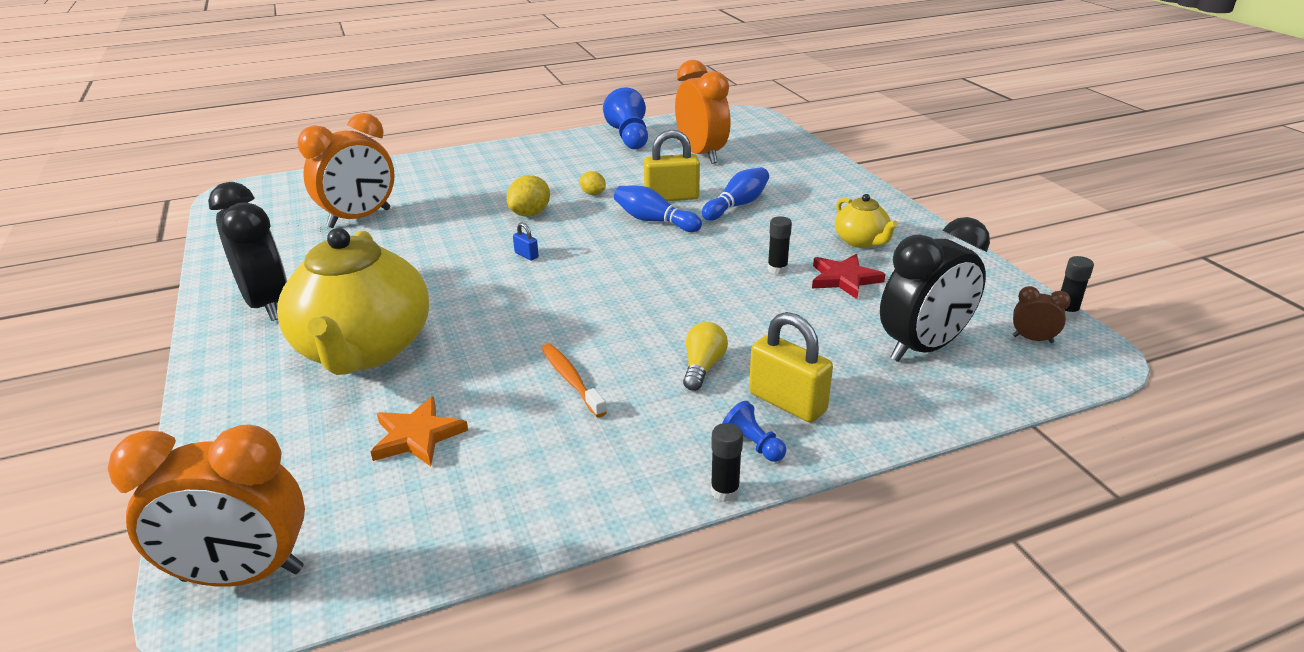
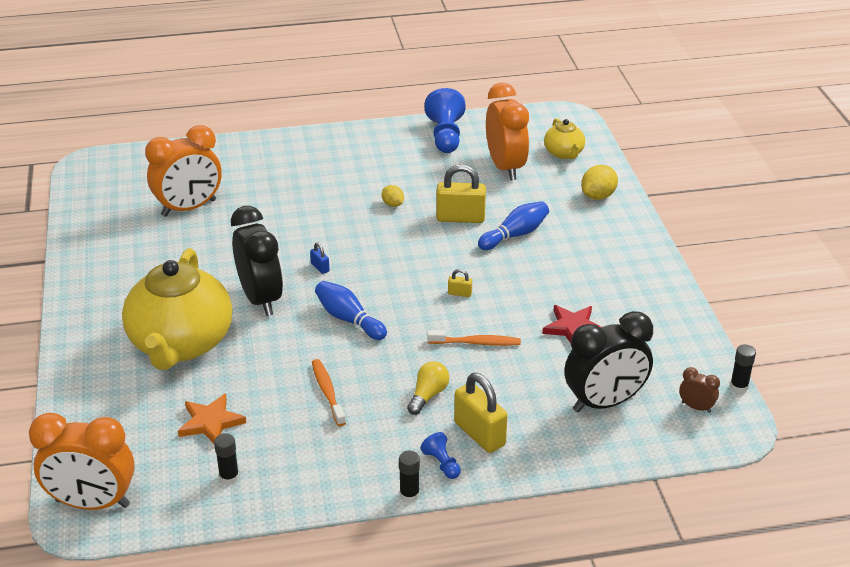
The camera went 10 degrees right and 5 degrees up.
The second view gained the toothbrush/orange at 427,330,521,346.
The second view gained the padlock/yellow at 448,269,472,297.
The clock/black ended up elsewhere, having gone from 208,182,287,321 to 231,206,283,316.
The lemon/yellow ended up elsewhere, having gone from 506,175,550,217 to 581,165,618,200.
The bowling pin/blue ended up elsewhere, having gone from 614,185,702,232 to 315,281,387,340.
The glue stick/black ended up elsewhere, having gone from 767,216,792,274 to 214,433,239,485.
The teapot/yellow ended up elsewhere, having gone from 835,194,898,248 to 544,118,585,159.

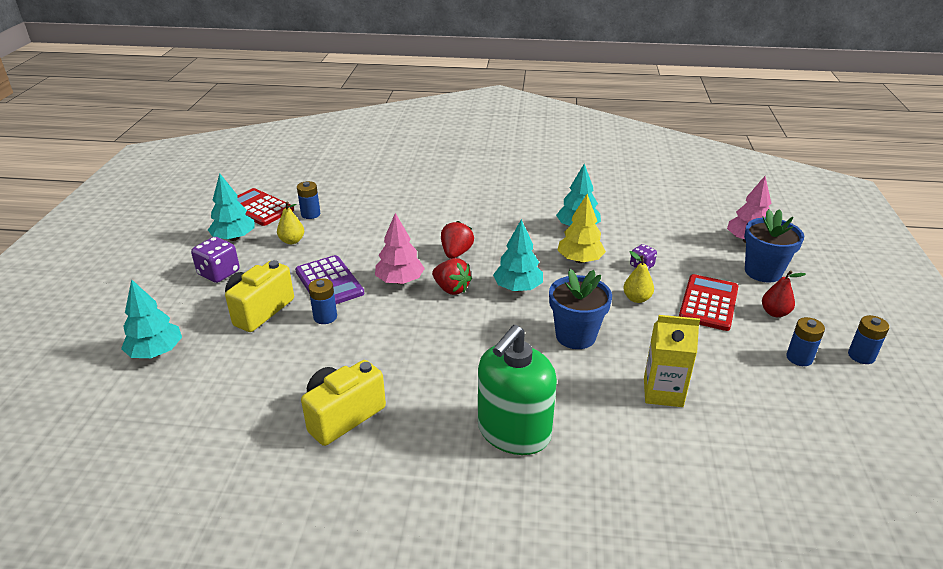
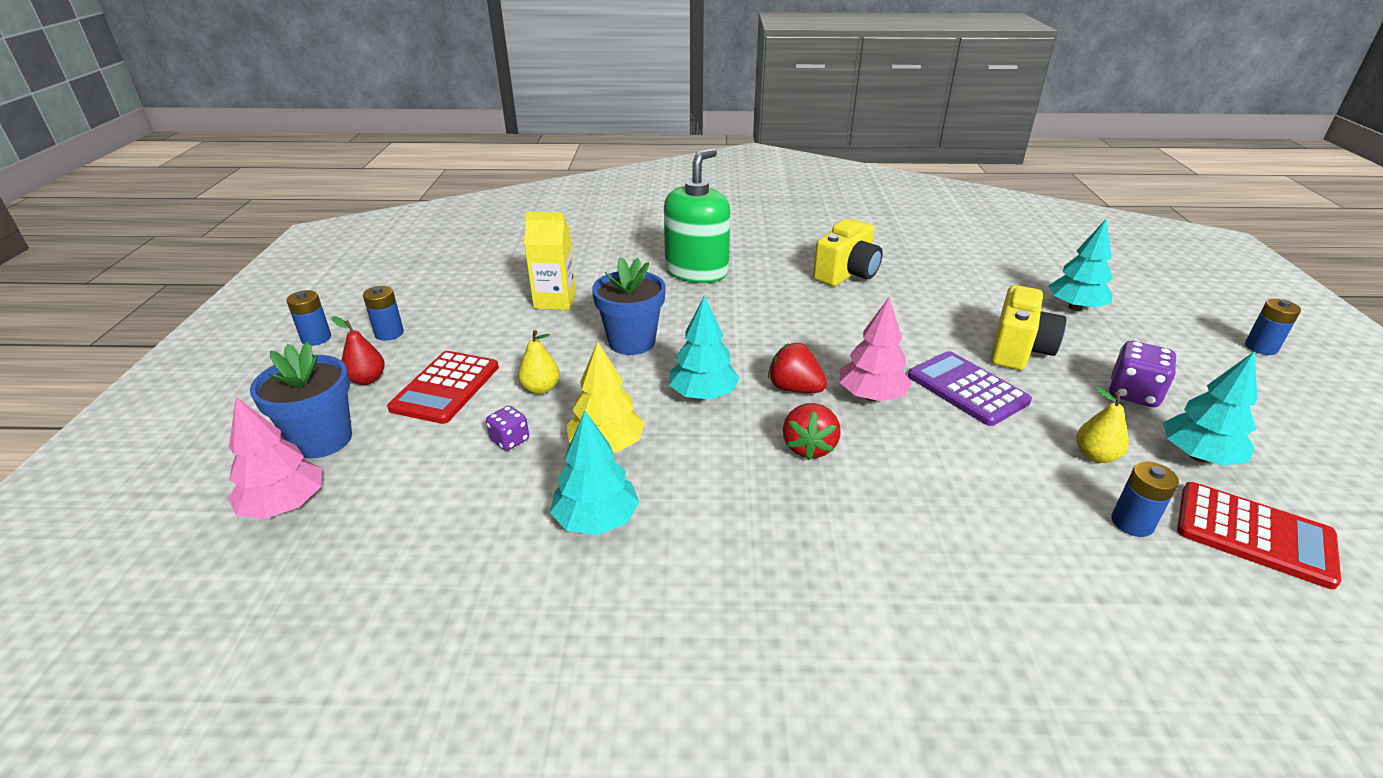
The camera went 175 degrees right and 0 degrees up.
The battery/blue ended up elsewhere, having gone from 308,278,337,324 to 1245,299,1301,355.

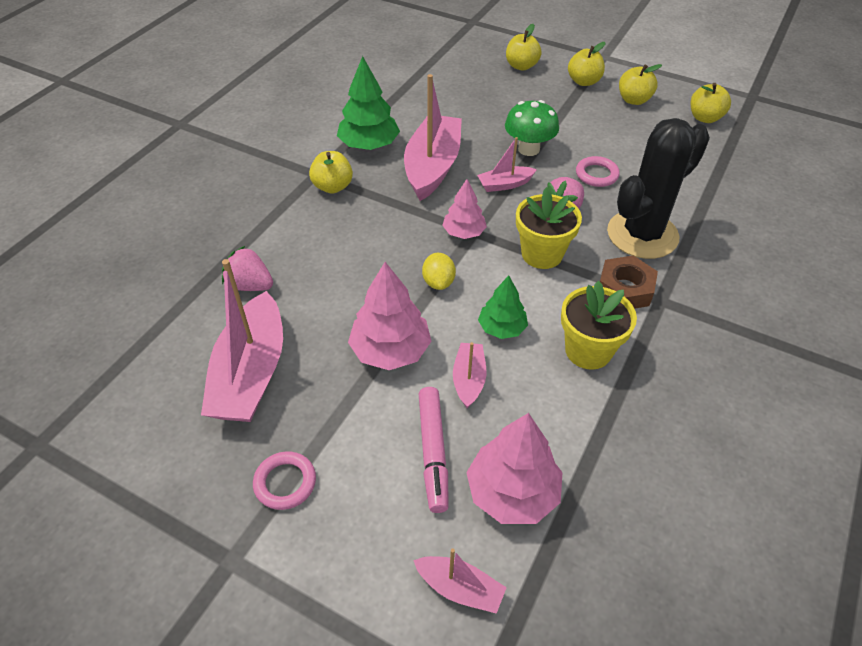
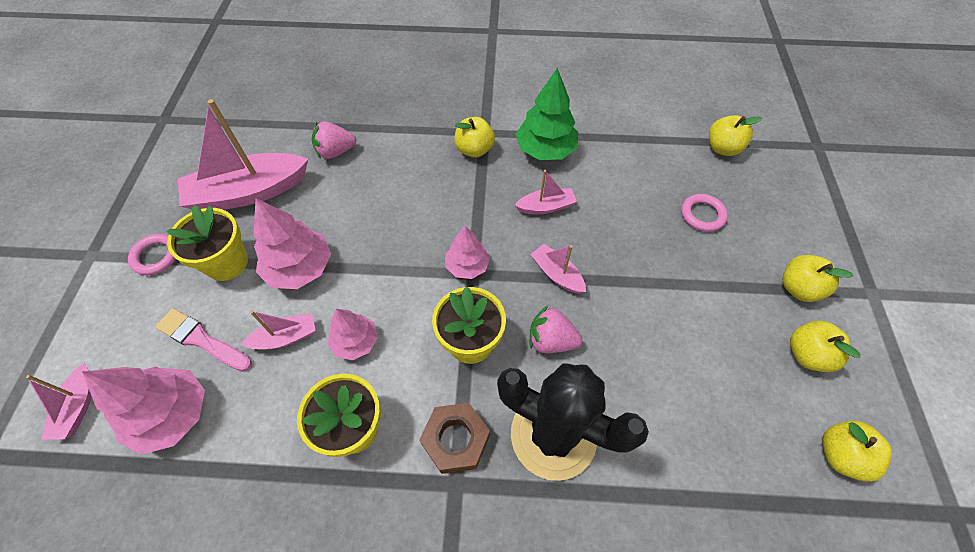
The camera went 65 degrees right and 10 degrees up.
The second view lost the lemon/yellow at 422,253,456,290.
The second view lost the mushroom/green at 505,100,559,156.
The second view gained the flower pot/yellow at 166,205,248,281.
The apple/yellow ended up elsewhere, having gone from 506,24,542,71 to 709,115,762,156.
The ring/pink ended up elsewhere, having gone from 576,156,620,187 to 681,194,728,232.
Where the marker/pink stood at 419,387,449,513, the brush/pink came to stand at 155,308,252,372.
What was the tree/green at 478,276,528,339 turned into the tree/pink at 327,309,378,360.
The strawberry/pink at 222,246,273,291 ended up facing another way, 105 degrees counterclockwise from before.
The size of the boat/pink at 404,74,462,201 changed by a factor of 0.49.

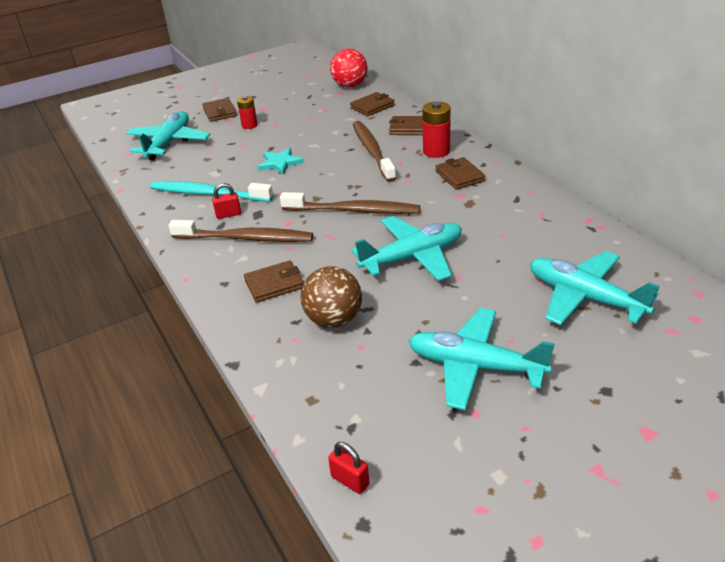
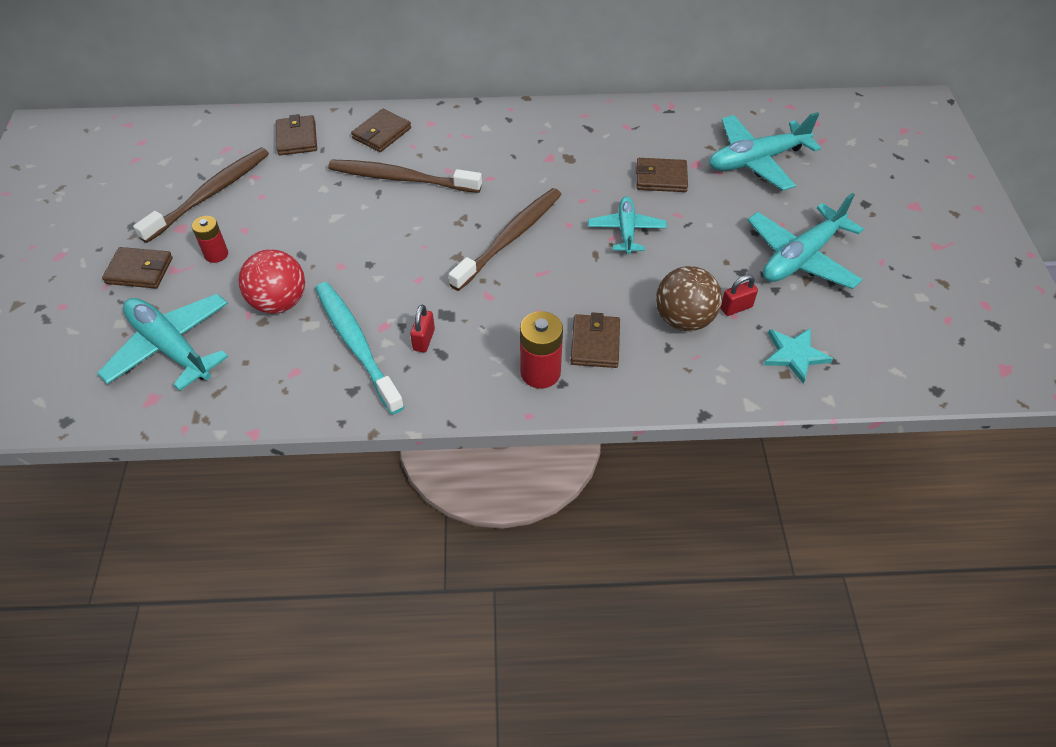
The camera went 65 degrees left and 15 degrees up.
The toothbrush/brown ended up elsewhere, having gone from 168,220,313,242 to 133,148,269,243.
The star/turquoise ended up elsewhere, having gone from 257,148,304,175 to 764,328,833,384.
The padlock/red ended up elsewhere, having gone from 328,442,370,494 to 720,275,758,316.
The ball/red ended up elsewhere, having gone from 330,49,367,88 to 238,249,305,314.
The battery/red ended up elsewhere, having gone from 422,101,451,158 to 520,311,563,389.
The wallet/brown ended up elsewhere, having gone from 435,157,485,190 to 636,158,688,192.
The toothbrush/turquoise at 150,181,273,202 ended up facing another way, 105 degrees clockwise from before.
The size of the plane/turquoise at 352,216,462,281 changed by a factor of 0.63.

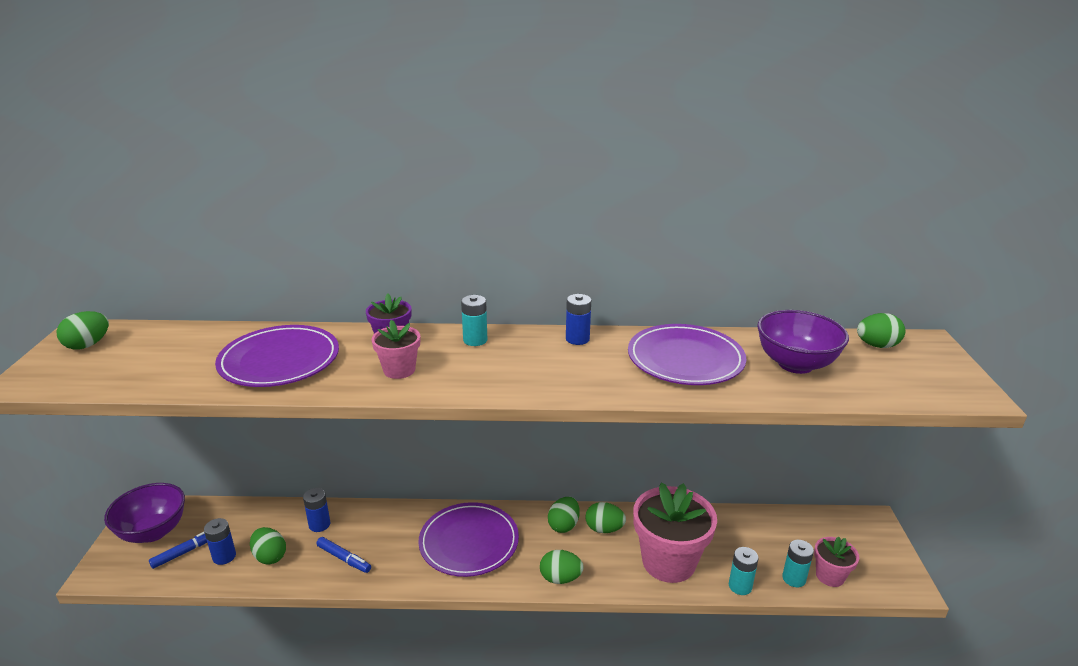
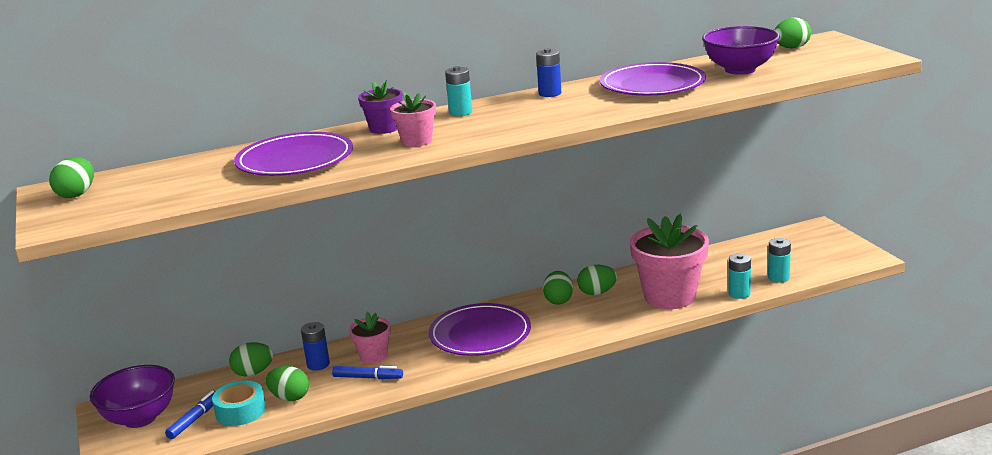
The camera went 20 degrees left and 5 degrees down.
The egg/green ended up elsewhere, having gone from 540,550,584,584 to 229,342,273,376.
The flower pot/pink ended up elsewhere, having gone from 814,536,859,587 to 349,312,391,364.
Where the battery/blue stood at 204,518,236,565, the tape/turquoise came to stand at 212,381,266,426.

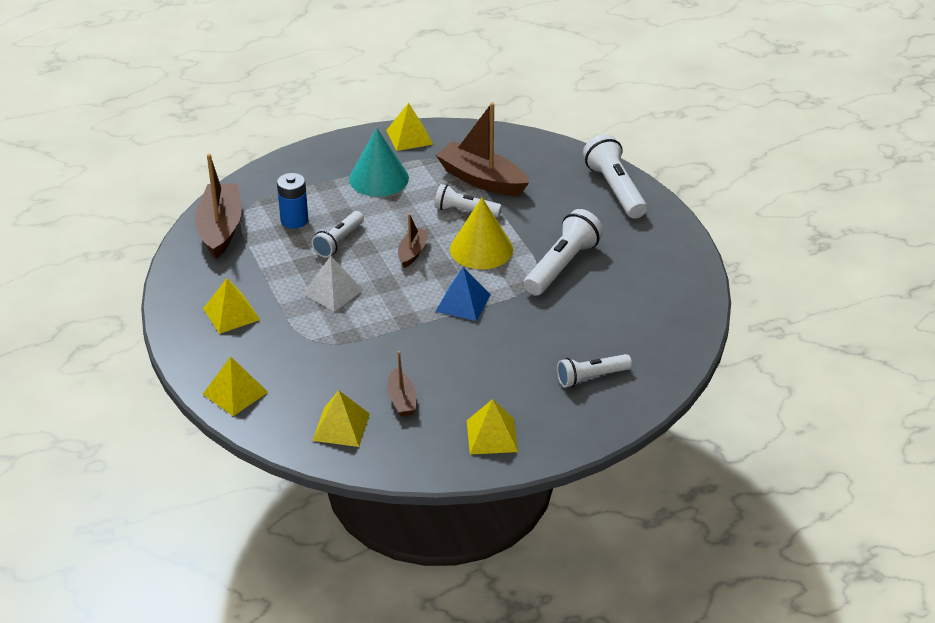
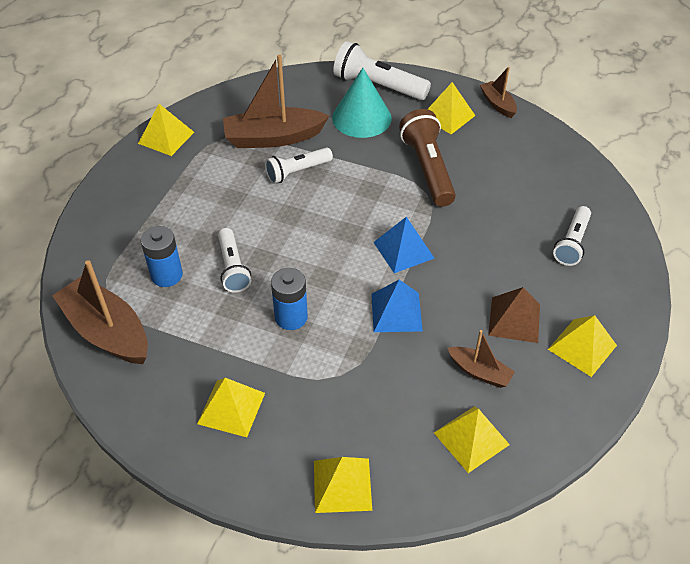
The camera went 45 degrees left and 10 degrees up.
The second view lost the cone/yellow at 450,198,513,269.
The second view gained the pyramid/blue at 371,280,423,332.
The second view gained the pyramid/yellow at 428,82,475,134.
The second view gained the pyramid/brown at 488,287,540,343.
The cone/turquoise ended up elsewhere, having gone from 349,128,409,197 to 332,68,392,138.
The boat/brown ended up elsewhere, having gone from 398,214,429,268 to 480,67,517,118.
Where the pyramid/white stood at 303,256,363,312, the battery/blue came to stand at 271,268,308,330.
What was the flashlight/white at 524,209,603,296 turned into the flashlight/brown at 399,109,456,207.

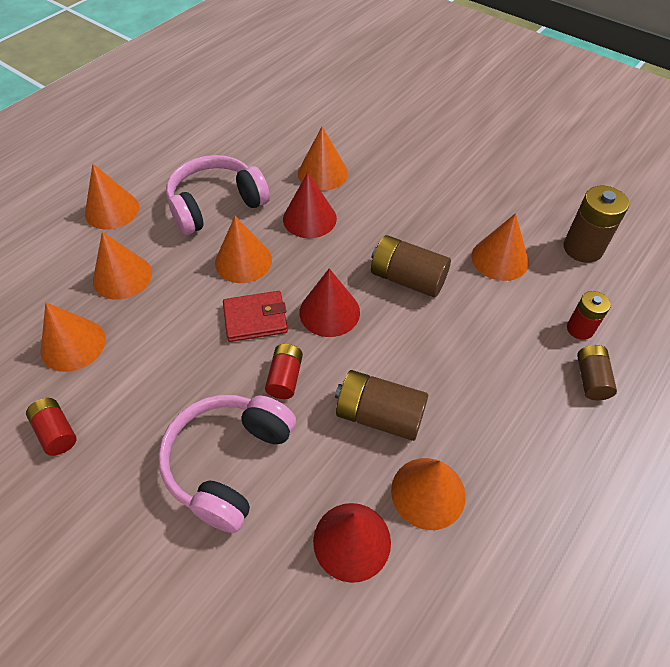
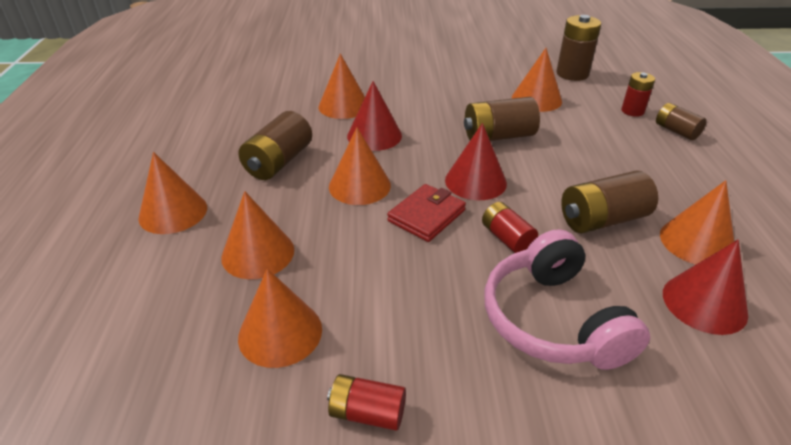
The camera went 40 degrees left and 15 degrees down.
Where the headphones/pink stood at 166,155,270,235, the battery/brown came to stand at 238,111,312,180.

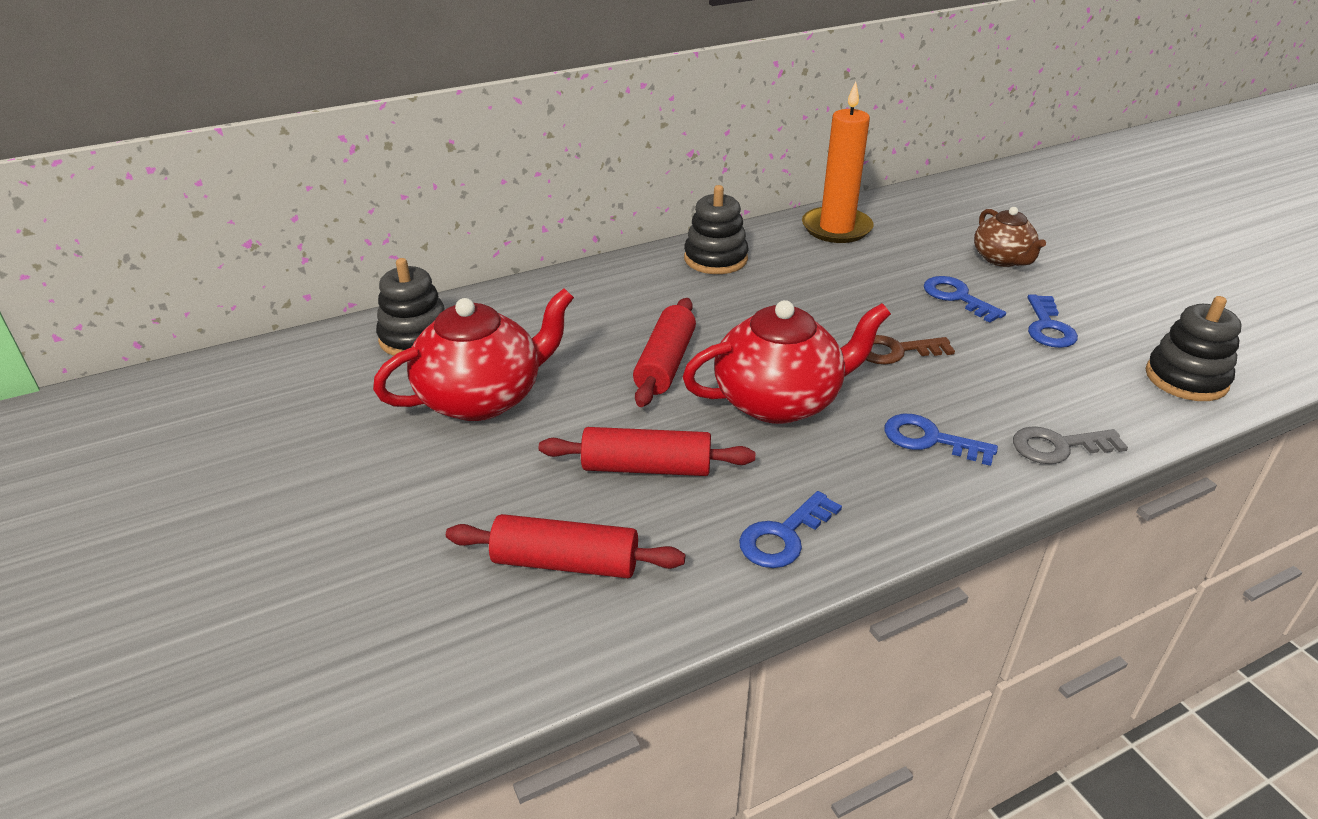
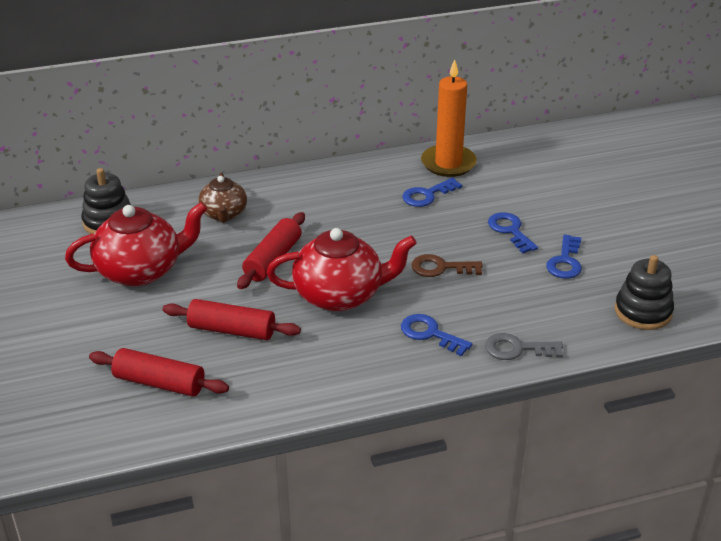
The camera went 10 degrees right and 0 degrees up.
The second view lost the stacking toy/black at 684,185,748,274.
The key/blue ended up elsewhere, having gone from 739,491,842,568 to 402,178,462,207.
The teapot/brown ended up elsewhere, having gone from 974,207,1046,267 to 198,173,247,223.

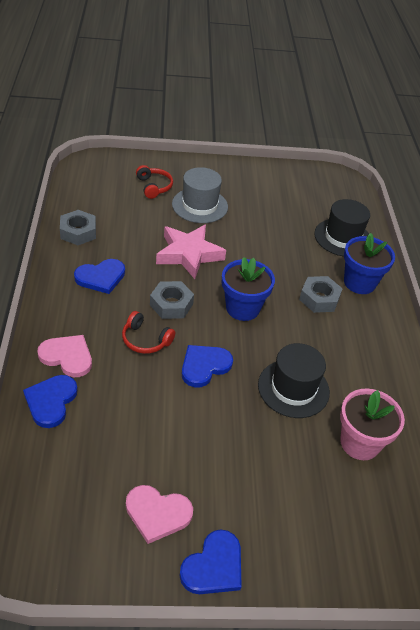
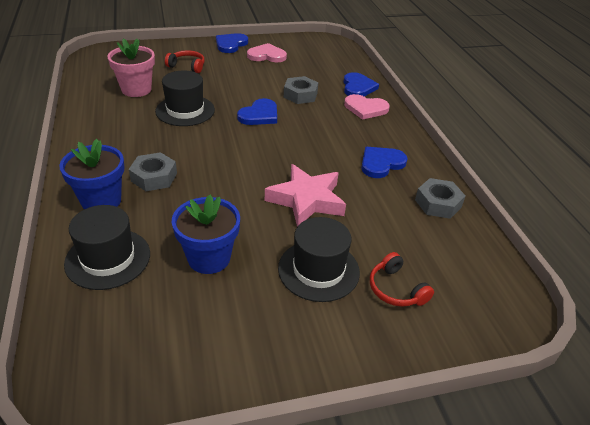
The camera went 170 degrees right and 5 degrees down.
The headphones/red ended up elsewhere, having gone from 122,311,175,354 to 165,50,205,73.
The nut/grey ended up elsewhere, having gone from 150,281,194,319 to 284,76,318,104.
The flower pot/blue ended up elsewhere, having gone from 222,257,275,321 to 172,195,240,274.
What was the hat/grey at 172,167,228,223 turned into the hat/black at 278,217,360,302.

